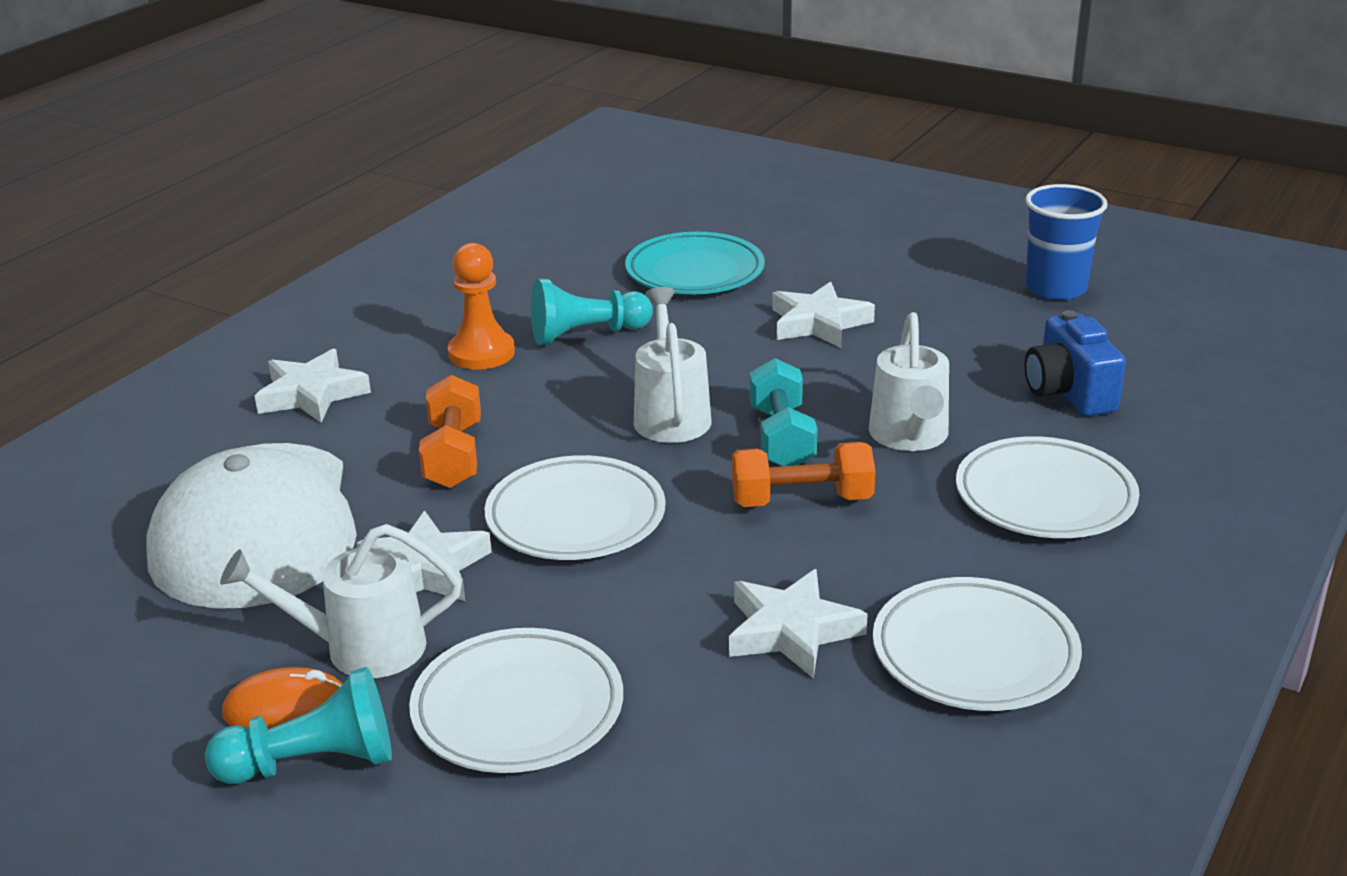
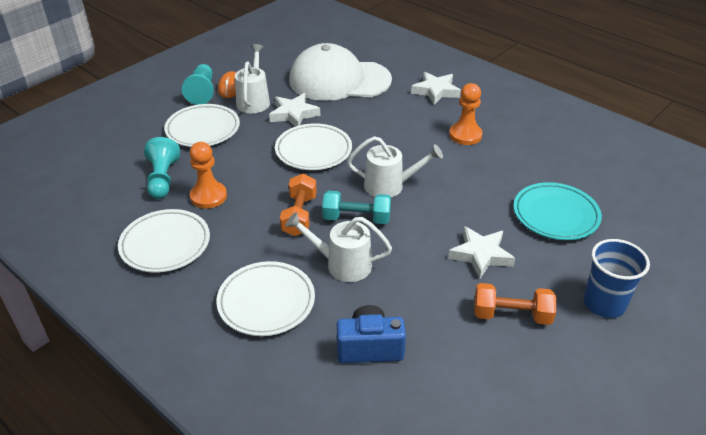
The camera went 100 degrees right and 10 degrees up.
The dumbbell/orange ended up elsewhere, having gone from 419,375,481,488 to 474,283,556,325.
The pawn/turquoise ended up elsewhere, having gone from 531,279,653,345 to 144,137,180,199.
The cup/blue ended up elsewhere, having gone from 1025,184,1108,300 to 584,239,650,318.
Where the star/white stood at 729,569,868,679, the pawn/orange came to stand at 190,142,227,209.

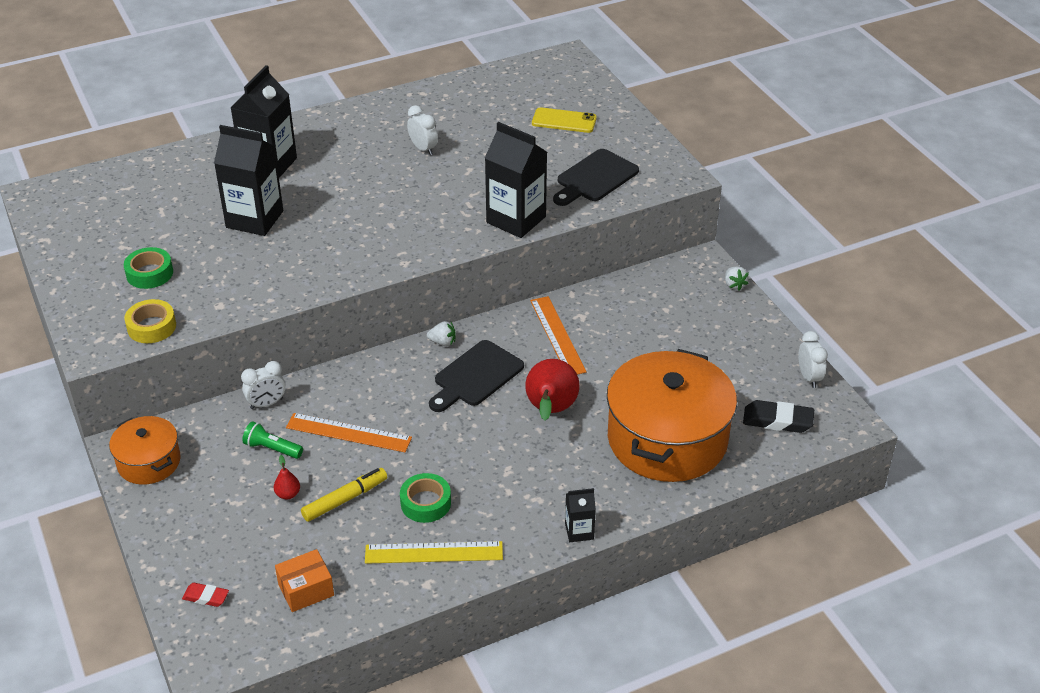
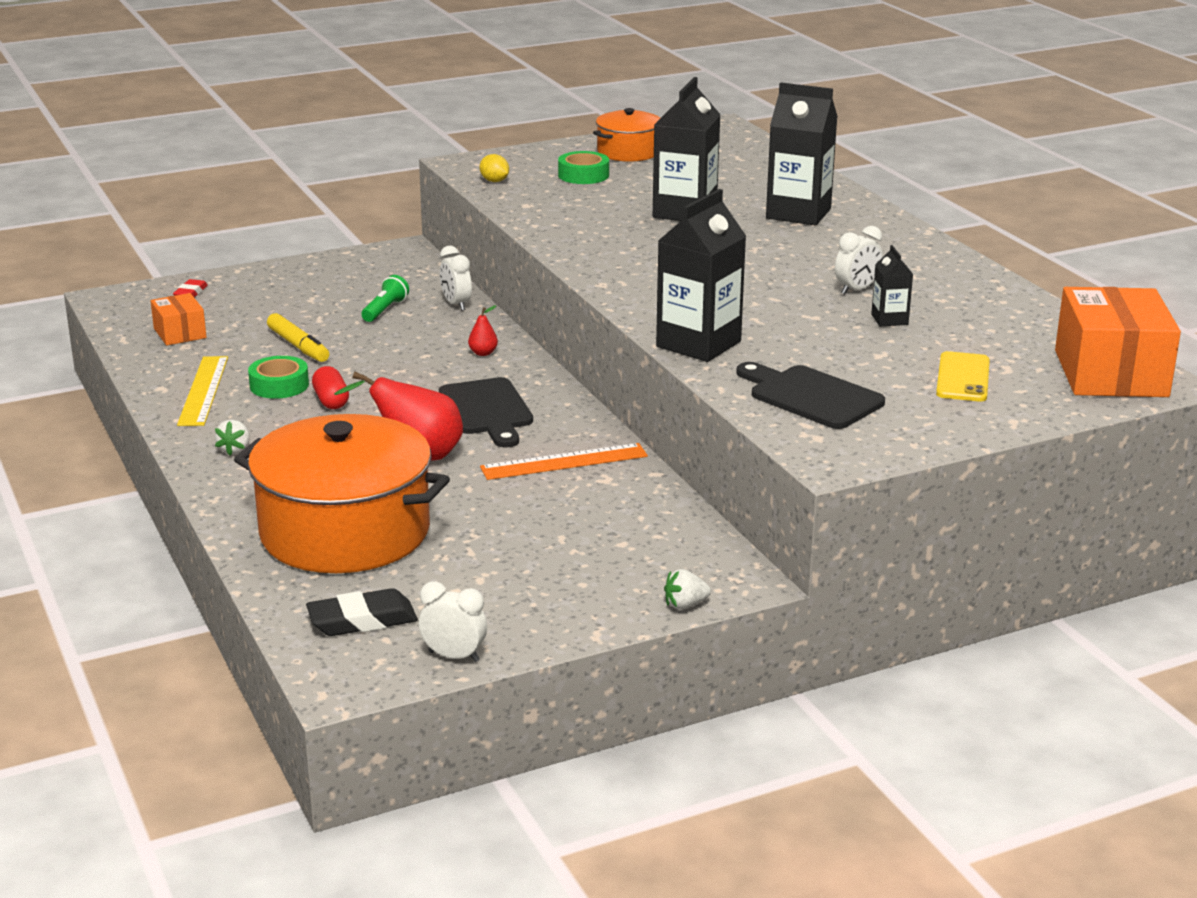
The camera went 90 degrees right and 15 degrees down.
The second view lost the ruler/orange at 286,413,412,452.
The second view gained the capsule/red at 312,366,349,409.
The second view gained the box/orange at 1055,287,1181,397.
The pot/orange ended up elsewhere, having gone from 109,416,181,485 to 593,108,660,162.
The pear/red ended up elsewhere, having gone from 274,455,300,499 to 468,305,498,356.
The strawberry/white ended up elsewhere, having gone from 427,321,456,346 to 215,420,250,455.
The carton/black ended up elsewhere, having gone from 565,488,596,542 to 871,245,913,327.
Where the tape/yellow stood at 124,299,176,343, the lemon/yellow came to stand at 479,154,509,182.
The cutting board/black at 429,340,524,412 ended up facing another way, 150 degrees counterclockwise from before.
The eraser/black at 743,400,814,433 ended up facing another way, 60 degrees clockwise from before.
The clock/white at 798,331,828,388 ended up facing another way, 150 degrees counterclockwise from before.

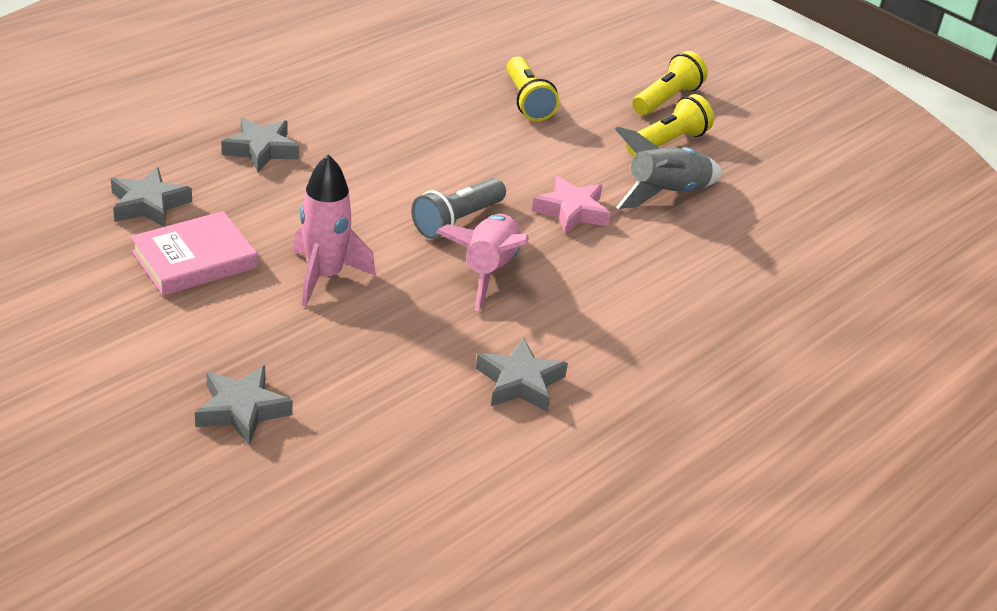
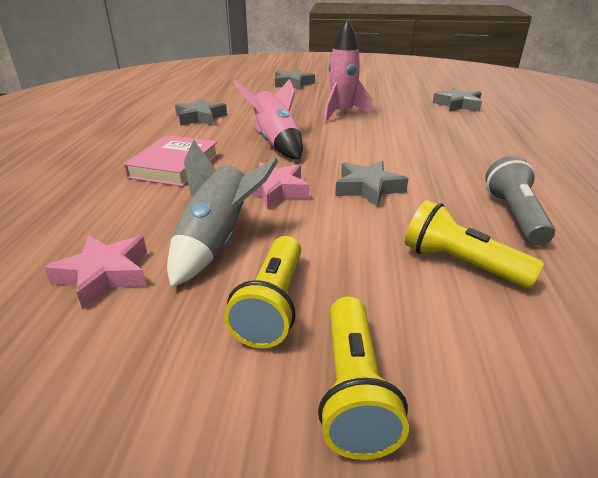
The camera went 145 degrees right and 5 degrees down.
The second view gained the star/pink at 44,235,147,309.
The book/pink ended up elsewhere, having gone from 131,211,257,296 to 123,135,219,187.
The star/grey ended up elsewhere, having gone from 221,118,299,172 to 335,161,409,207.
The flashlight/grey ended up elsewhere, having gone from 411,178,506,239 to 485,156,555,246.

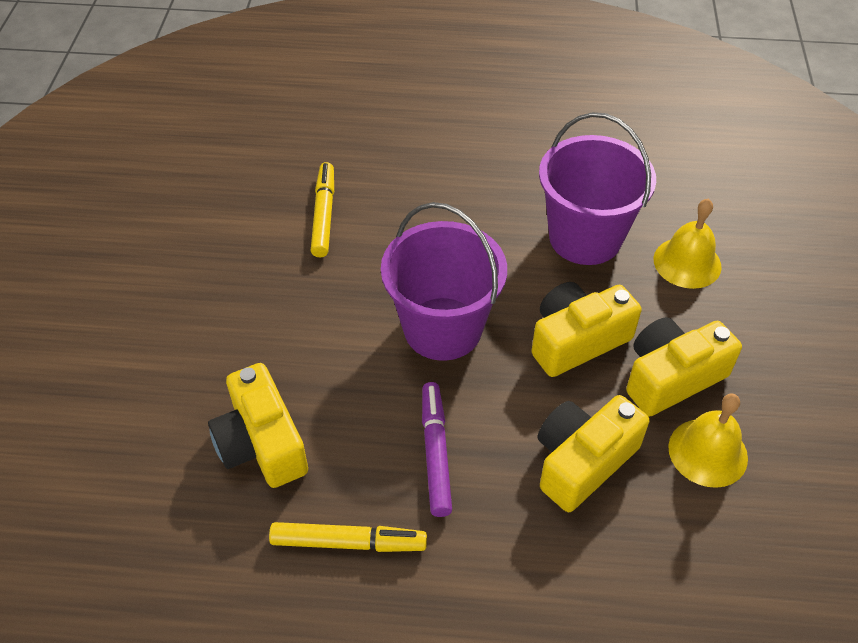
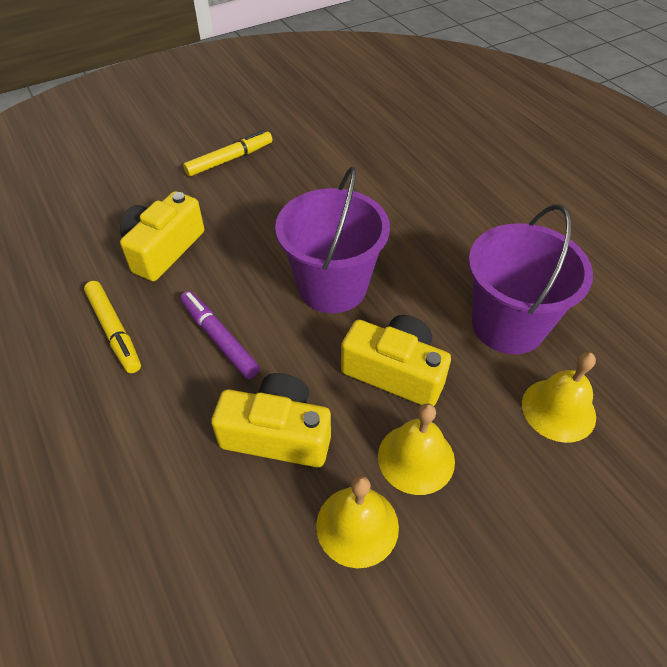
The camera went 55 degrees right and 0 degrees up.
The marker/yellow ended up elsewhere, having gone from 311,162,334,257 to 183,130,273,176.
Where the camera/yellow stood at 626,317,742,416, the bell/yellow came to stand at 378,403,455,495.
The marker/purple at 422,382,452,517 ended up facing another way, 90 degrees counterclockwise from before.

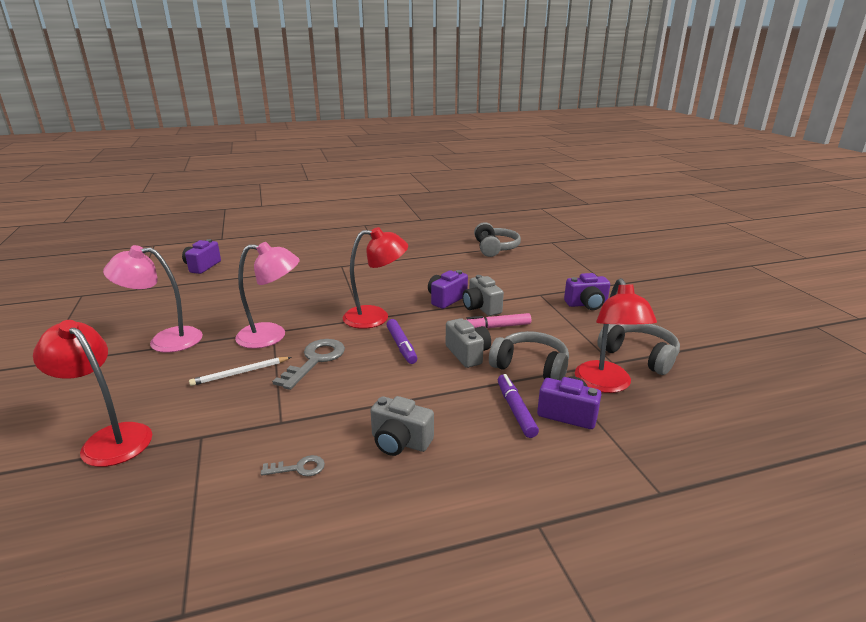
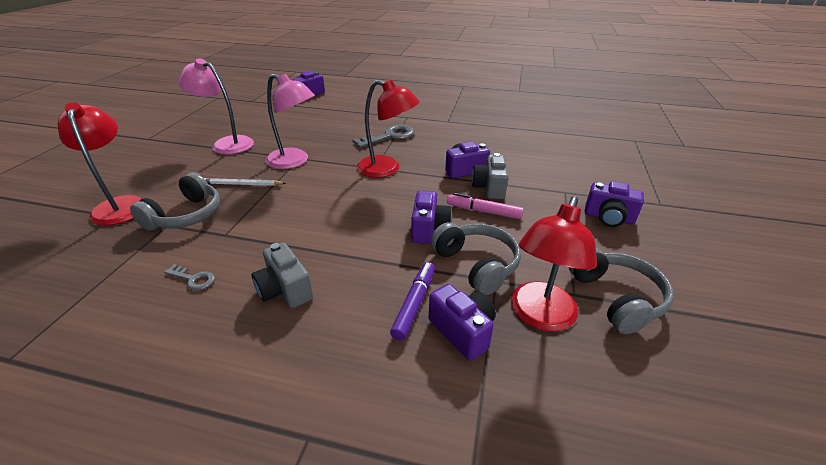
The camera went 30 degrees right and 10 degrees up.
The second view lost the marker/purple at 387,319,417,364.
The key/grey ended up elsewhere, having gone from 272,339,345,390 to 353,125,415,148.
The headphones/grey ended up elsewhere, having gone from 474,222,521,257 to 130,172,220,231.
What was the camera/grey at 446,318,491,368 turned into the camera/purple at 411,191,452,244.

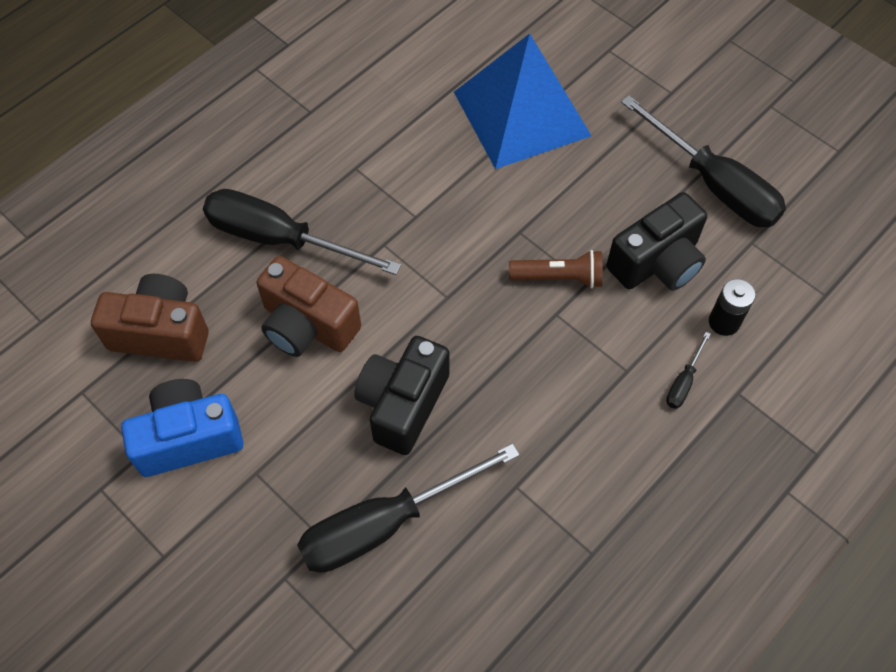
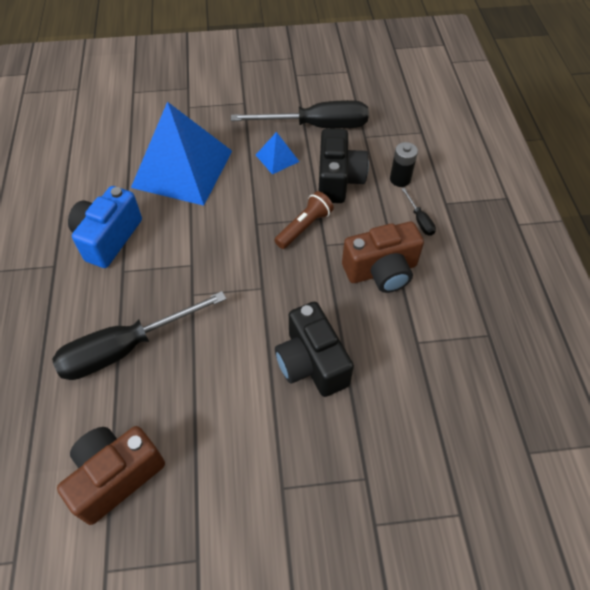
The camera went 50 degrees left and 5 degrees down.
The second view lost the screwdriver/black at 297,443,520,573.
The second view gained the pyramid/blue at 256,132,299,174.
The camera/blue ended up elsewhere, having gone from 121,379,243,477 to 68,186,142,268.
The camera/brown ended up elsewhere, having gone from 257,256,361,357 to 342,221,424,293.

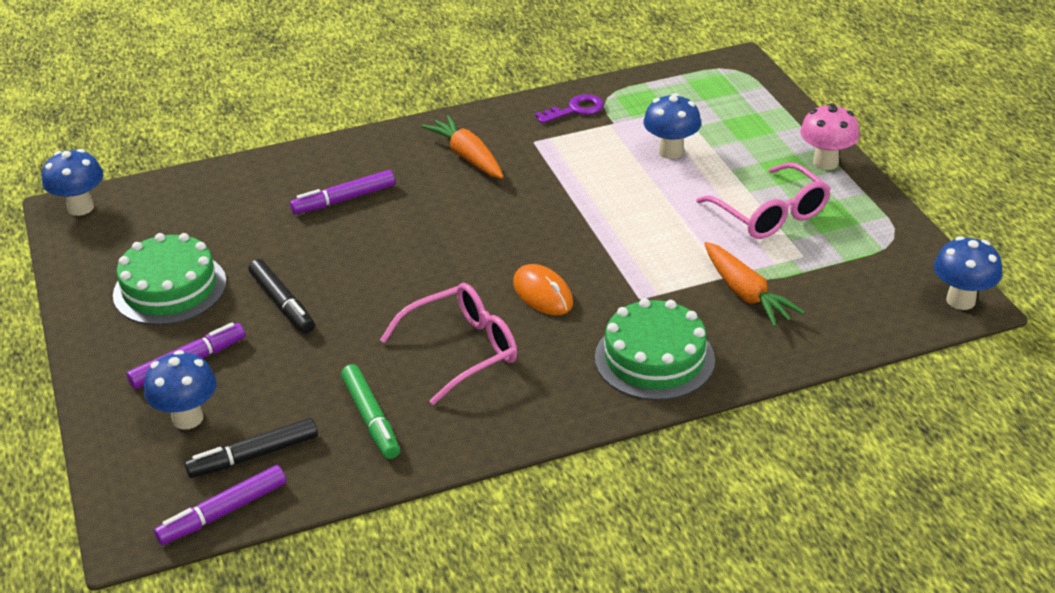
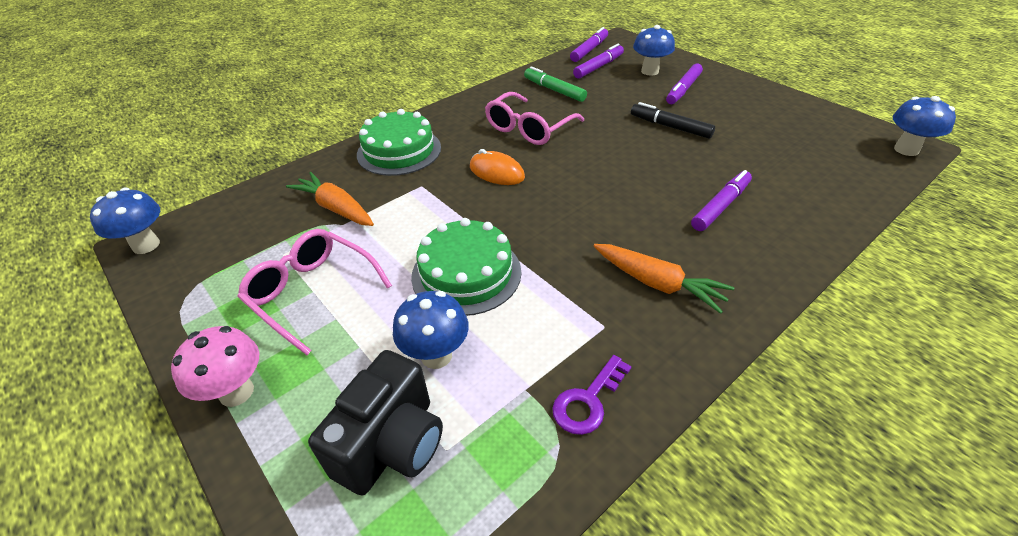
The camera went 160 degrees right and 5 degrees up.
The second view gained the camera/black at 308,350,443,496.
The cake/green ended up elsewhere, having gone from 113,233,227,325 to 411,218,521,316.
What was the marker/black at 185,418,318,478 turned into the marker/purple at 573,44,624,79.

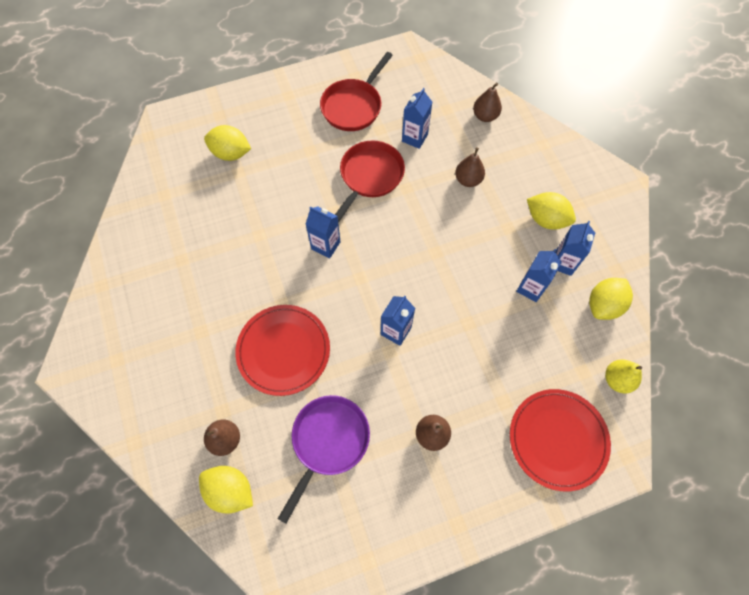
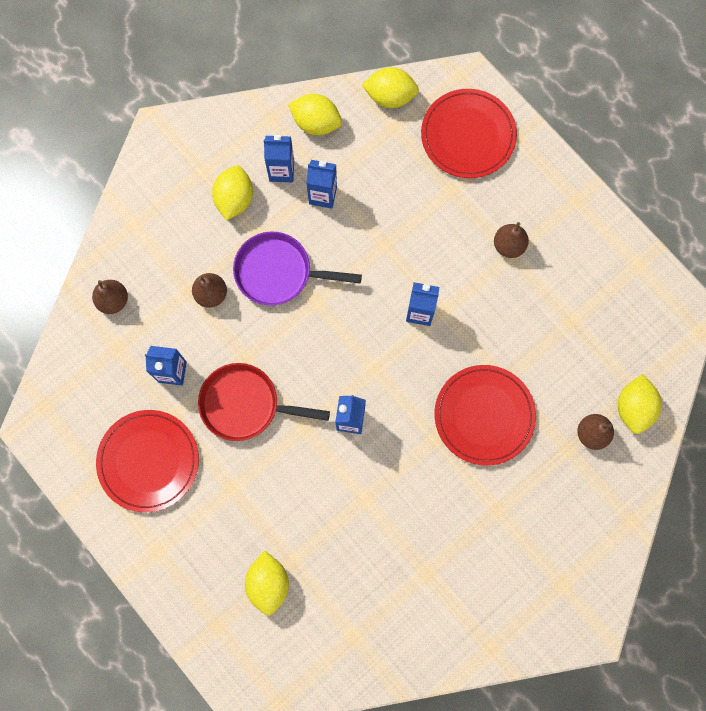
The camera went 110 degrees left and 10 degrees up.
The pan/purple ended up elsewhere, having gone from 278,395,370,524 to 233,231,362,305.
Where the pan/red stood at 320,52,393,131, the plate/red came to stand at 96,410,199,512.
Where the pear/yellow stood at 605,359,642,394, the lemon/yellow came to stand at 362,67,419,108.

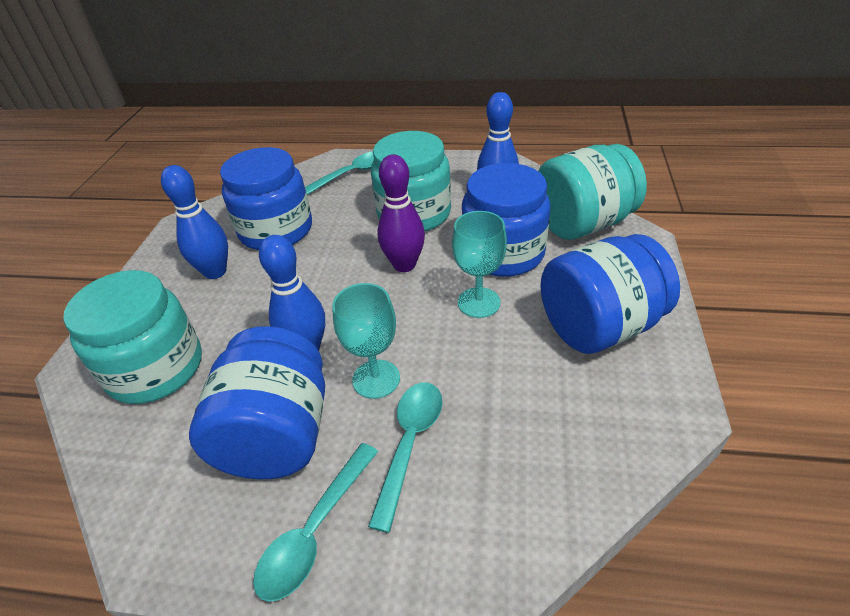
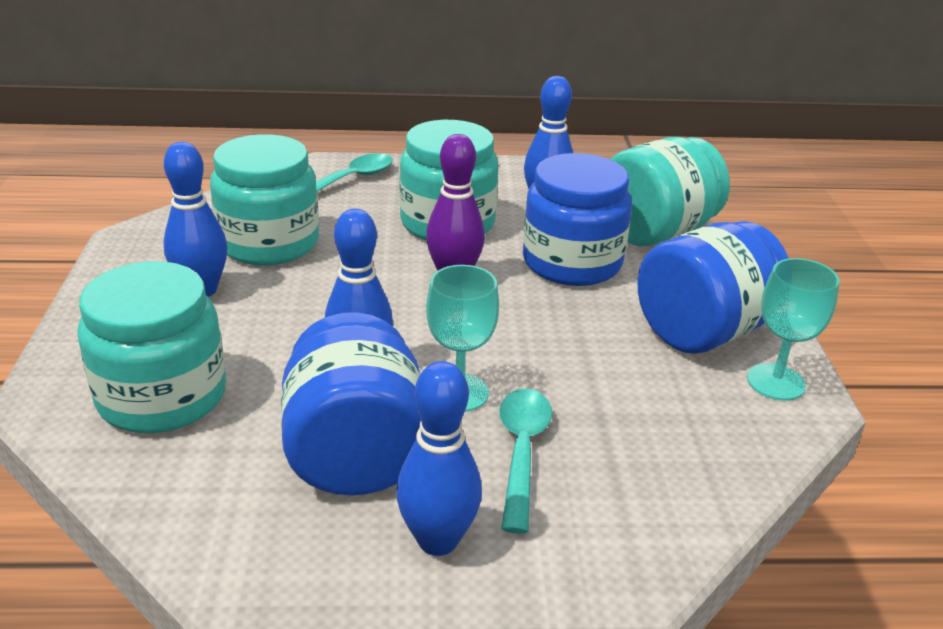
The camera went 15 degrees left and 10 degrees down.
The goblet/turquoise ended up elsewhere, having gone from 452,211,507,318 to 747,258,840,400.
Where the spoon/turquoise stood at 253,443,378,602, the bowling pin/blue came to stand at 396,361,482,556.
What was the jar/blue at 220,147,312,250 turned into the jar/turquoise at 210,134,319,265.

